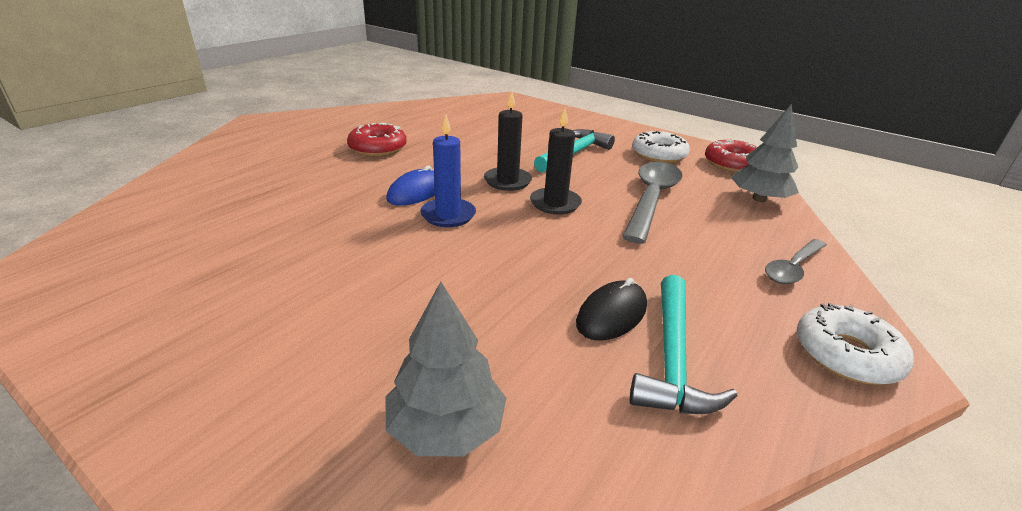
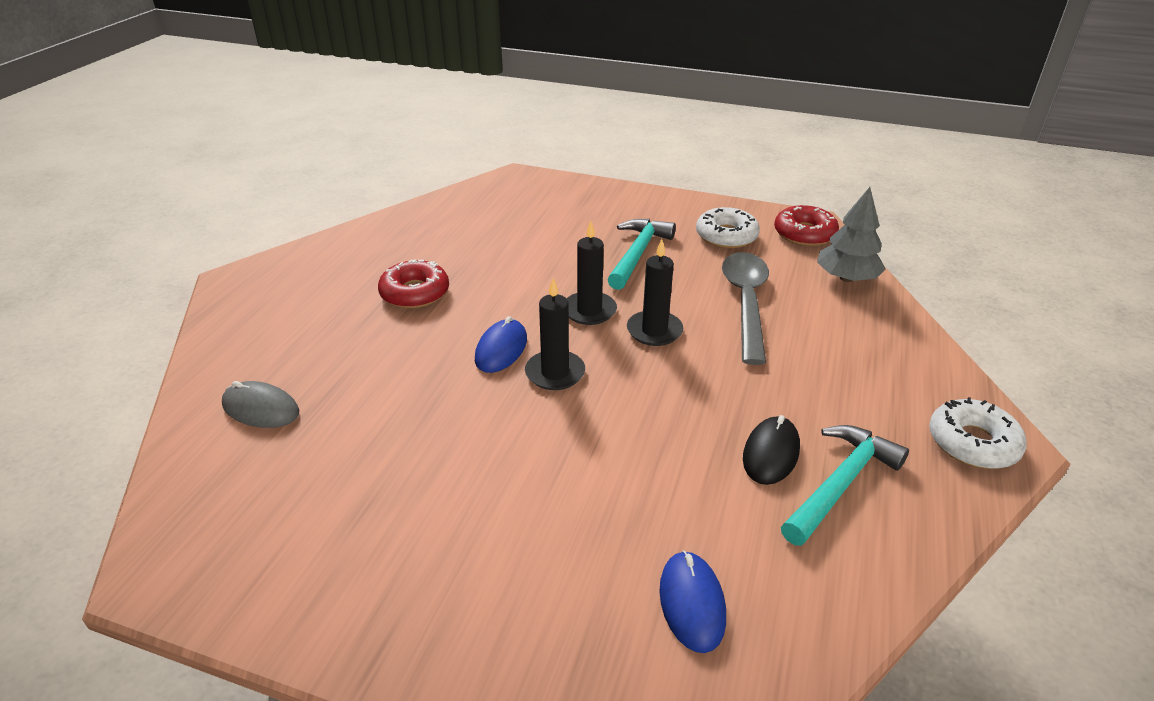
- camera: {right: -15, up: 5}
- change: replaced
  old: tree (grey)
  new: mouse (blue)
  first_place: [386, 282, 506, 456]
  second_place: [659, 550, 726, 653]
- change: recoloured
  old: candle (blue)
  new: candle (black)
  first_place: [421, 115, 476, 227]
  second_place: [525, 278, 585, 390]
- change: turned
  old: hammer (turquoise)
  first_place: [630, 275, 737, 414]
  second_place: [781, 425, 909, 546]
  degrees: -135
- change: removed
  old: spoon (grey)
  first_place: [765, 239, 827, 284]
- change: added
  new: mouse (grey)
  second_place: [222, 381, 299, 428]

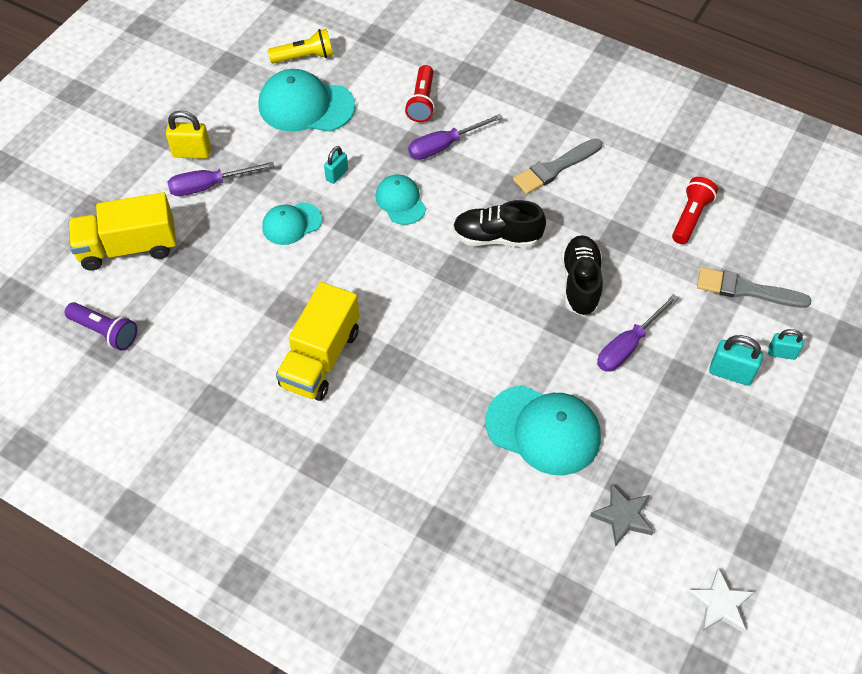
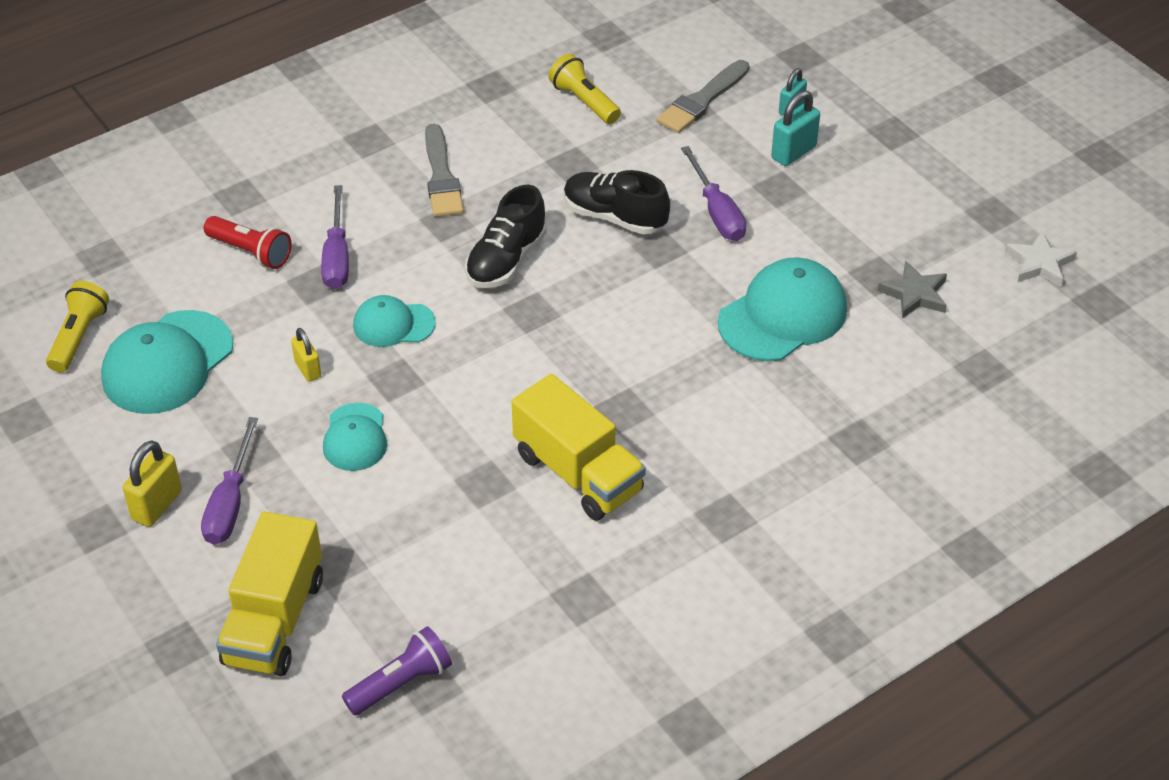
- camera: {right: -65, up: -10}
- change: recoloured
  old: padlock (turquoise)
  new: padlock (yellow)
  first_place: [324, 146, 348, 184]
  second_place: [291, 328, 321, 382]
- change: recoloured
  old: flashlight (red)
  new: flashlight (yellow)
  first_place: [672, 177, 718, 244]
  second_place: [548, 54, 621, 124]

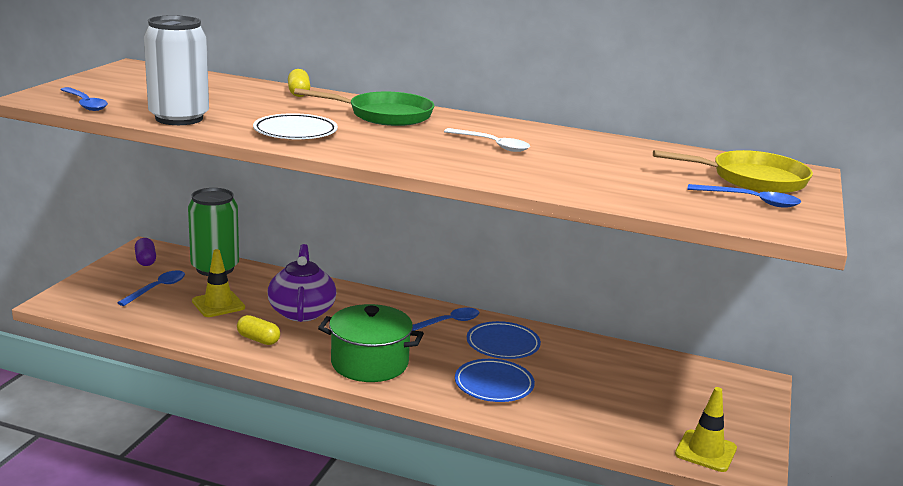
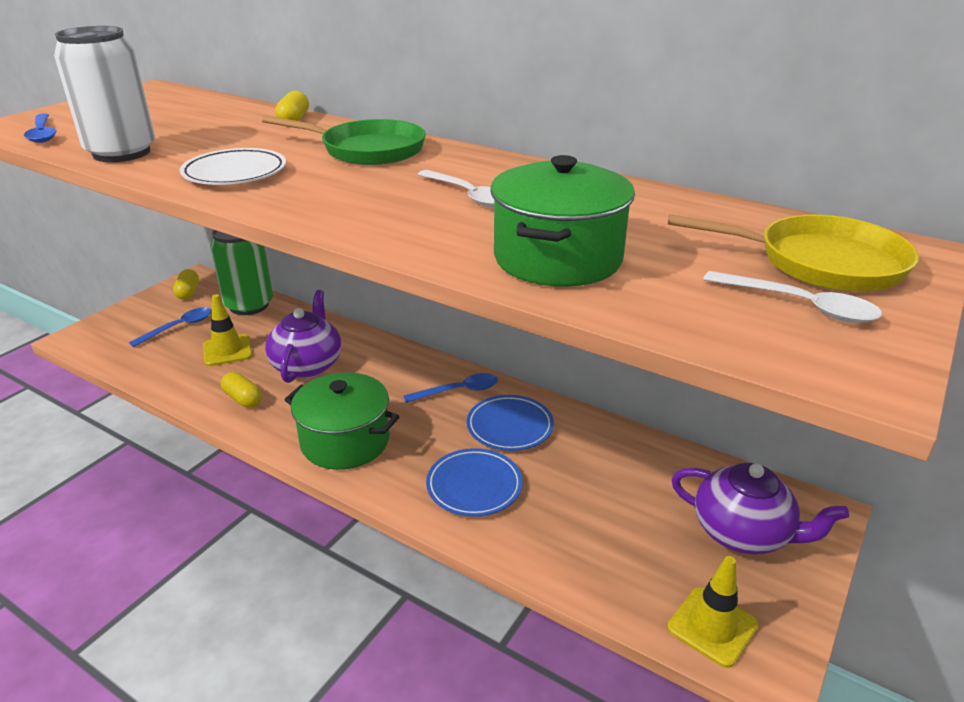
- camera: {right: 15, up: 10}
- change: recoloured
  old: capsule (purple)
  new: capsule (yellow)
  first_place: [135, 238, 156, 266]
  second_place: [173, 269, 199, 300]
- change: recoloured
  old: spoon (blue)
  new: spoon (white)
  first_place: [687, 184, 801, 208]
  second_place: [703, 271, 882, 323]
- change: added
  new: pot (green)
  second_place: [490, 155, 635, 287]
- change: added
  new: teapot (purple)
  second_place: [671, 463, 849, 555]

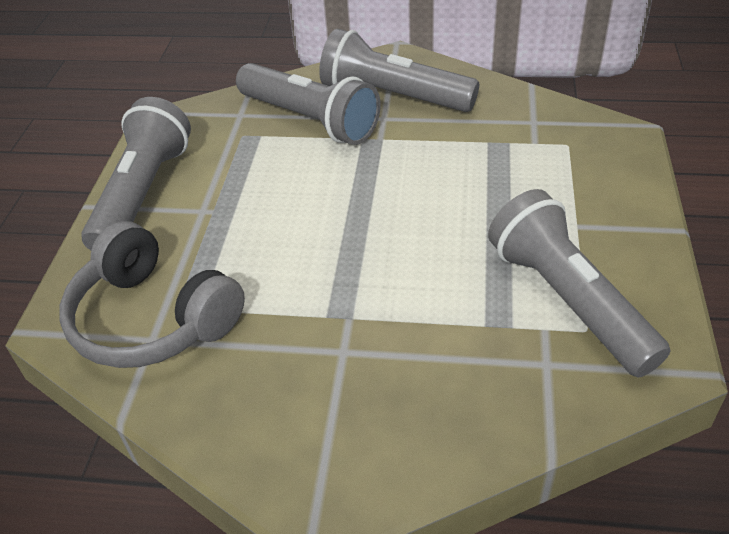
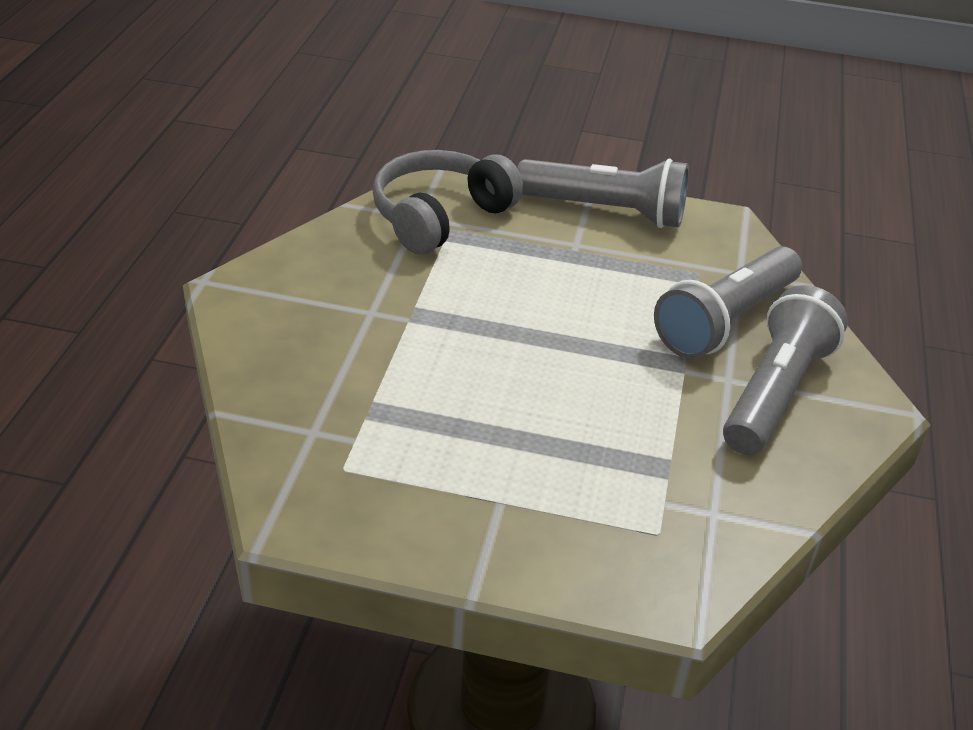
- camera: {right: 90, up: -5}
- change: removed
  old: flashlight (grey)
  first_place: [488, 189, 670, 377]

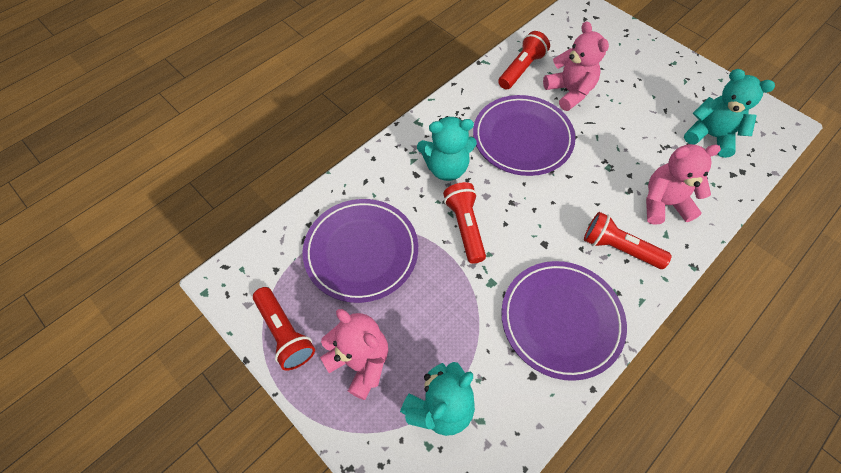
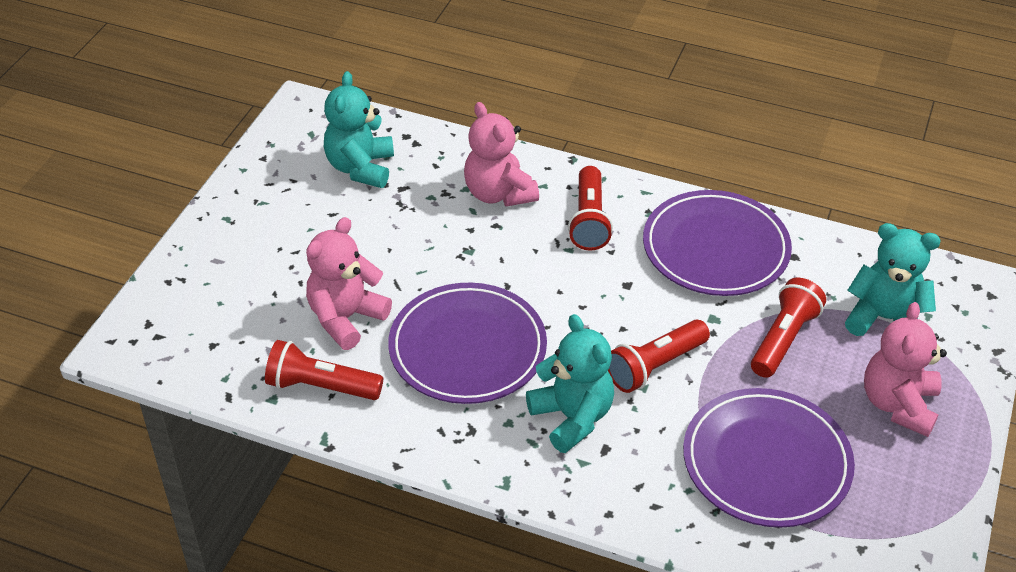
- camera: {right: -115, up: -15}
- change: moved
  old: flashlight (red)
  first_place: [253, 287, 315, 371]
  second_place: [751, 278, 826, 378]

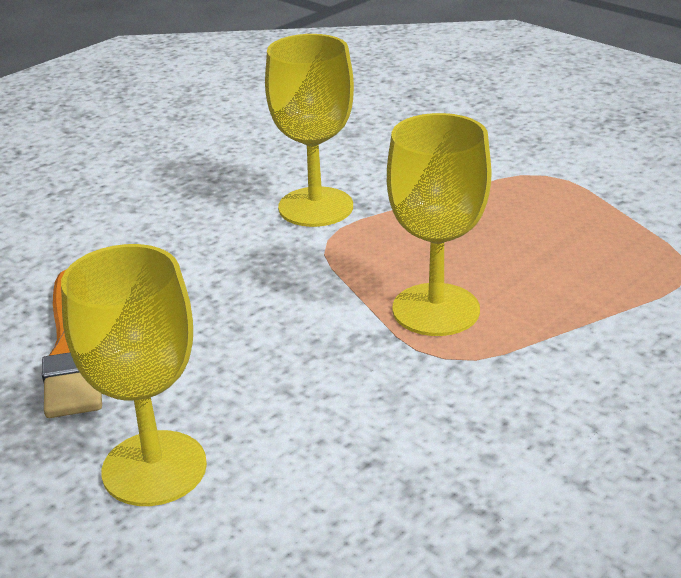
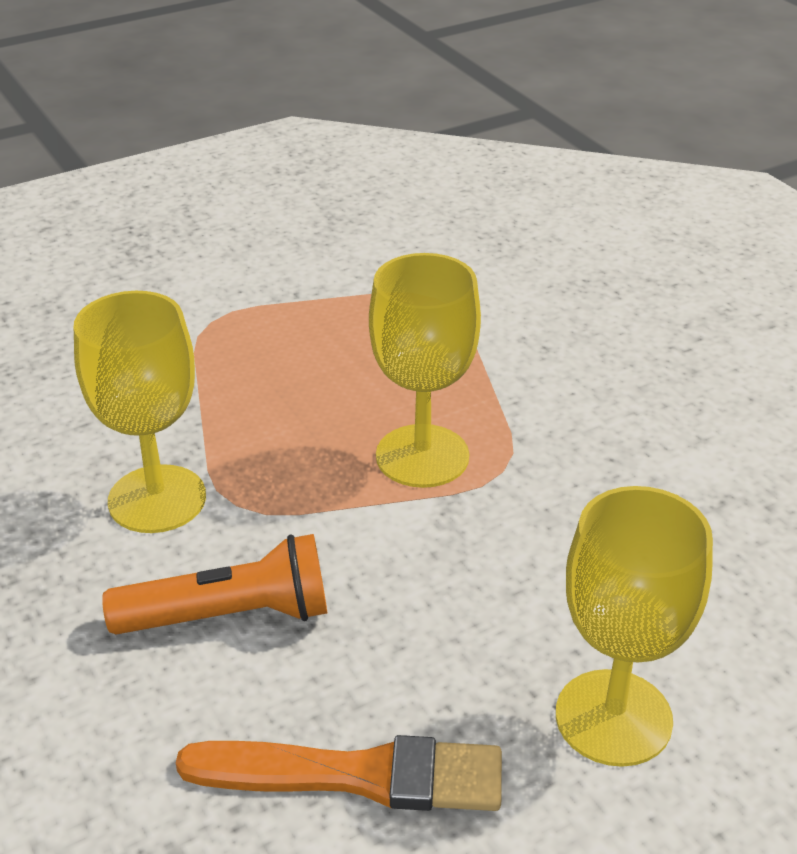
- camera: {right: -75, up: 5}
- change: added
  new: flashlight (orange)
  second_place: [102, 534, 327, 635]

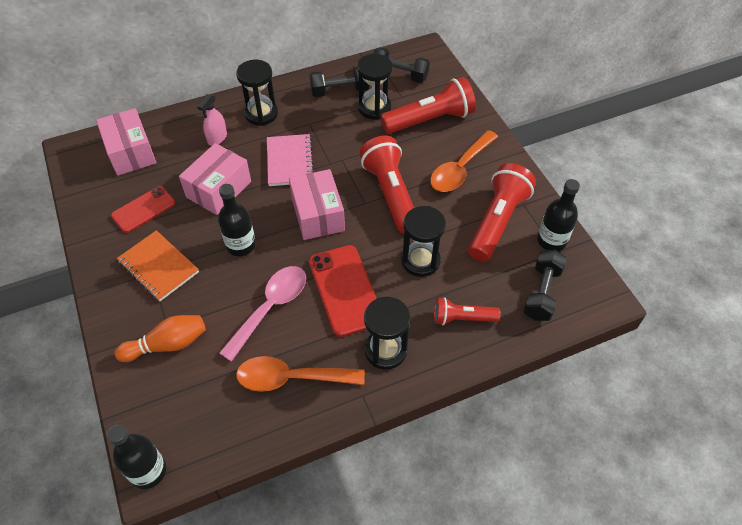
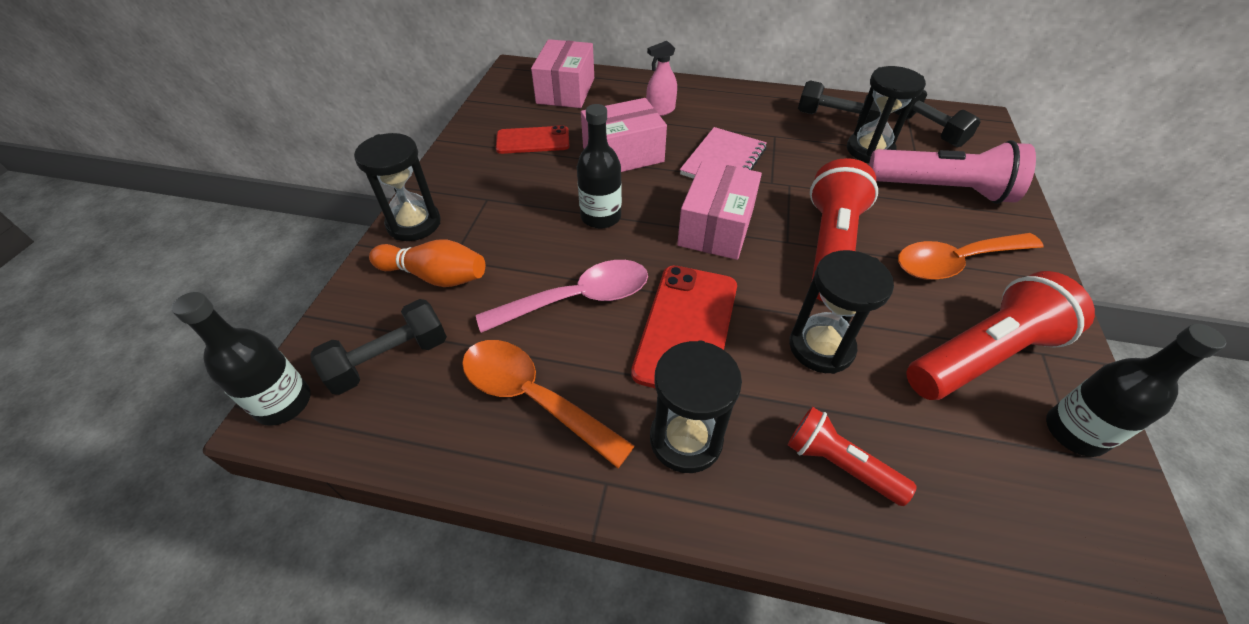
- camera: {right: 35, up: -5}
- change: removed
  old: notebook (orange)
  first_place: [117, 230, 199, 301]
- change: moved
  old: hourglass (black)
  first_place: [236, 60, 278, 126]
  second_place: [354, 133, 441, 241]
- change: recoloured
  old: flashlight (red)
  new: flashlight (pink)
  first_place: [380, 77, 476, 134]
  second_place: [869, 140, 1036, 204]
- change: moved
  old: dumbbell (black)
  first_place: [523, 250, 567, 321]
  second_place: [310, 299, 447, 395]

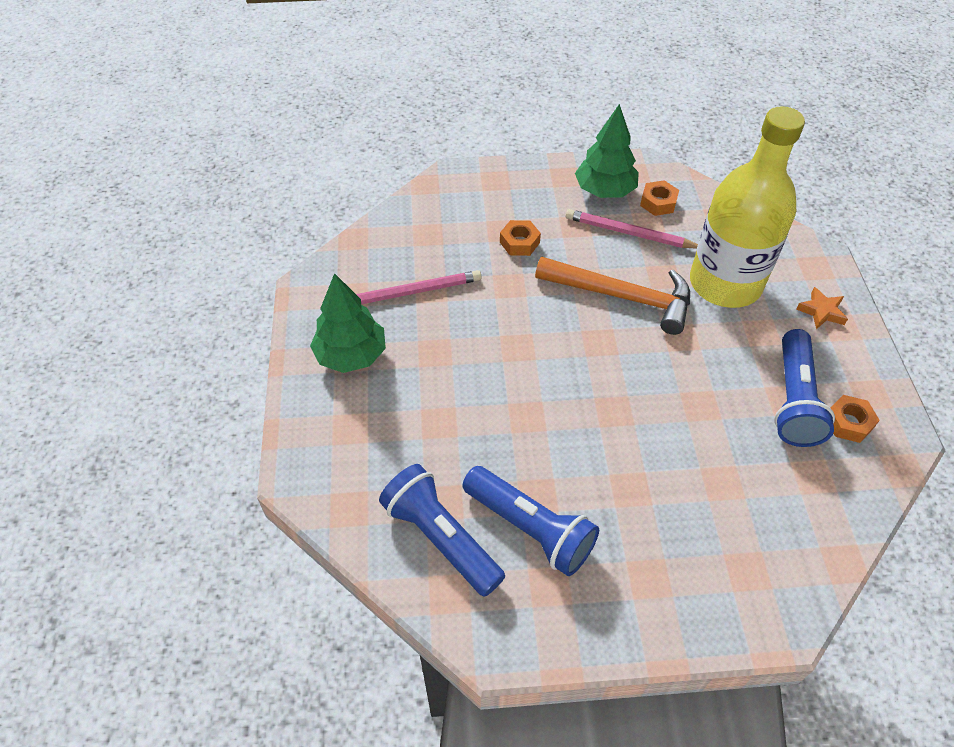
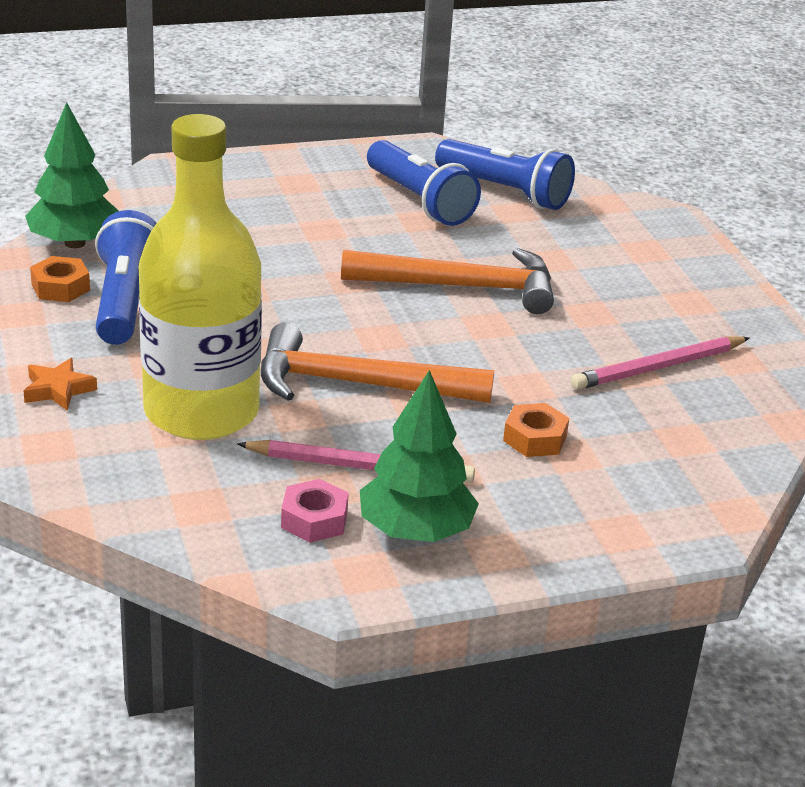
- camera: {right: 165, up: -20}
- change: moved
  old: tree (green)
  first_place: [310, 273, 386, 373]
  second_place: [25, 102, 119, 248]
- change: turned
  old: flashlight (blue)
  first_place: [462, 466, 599, 576]
  second_place: [367, 140, 481, 226]
  degrees: -150
- change: recoloured
  old: nut (orange)
  new: nut (pink)
  first_place: [640, 180, 679, 216]
  second_place: [281, 479, 349, 543]
- change: added
  new: hammer (orange)
  second_place: [341, 248, 554, 314]

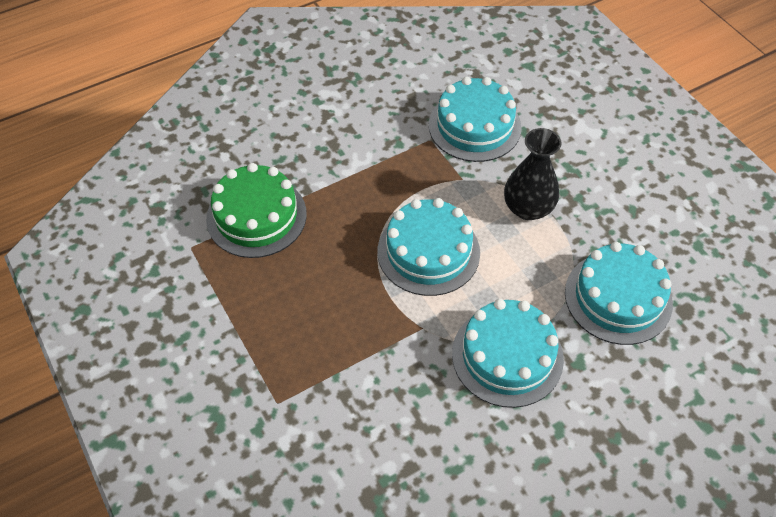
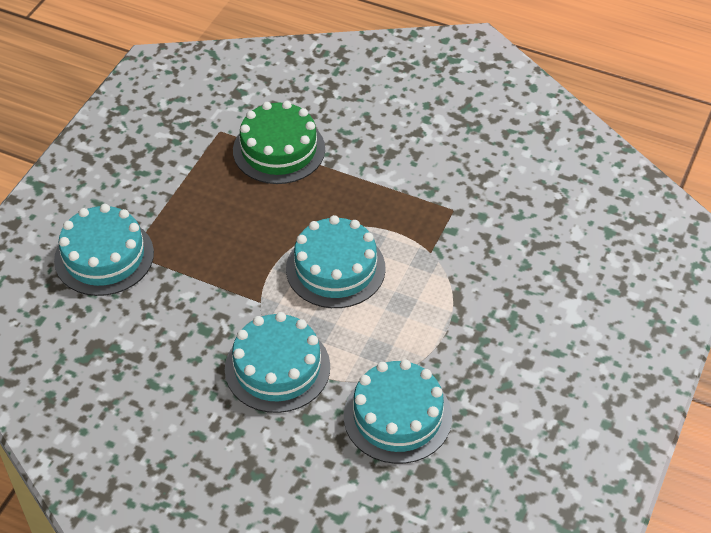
- camera: {right: 55, up: -5}
- change: moved
  old: cake (turquoise)
  first_place: [429, 77, 522, 162]
  second_place: [54, 204, 154, 296]
- change: removed
  old: vase (black)
  first_place: [504, 128, 561, 220]

